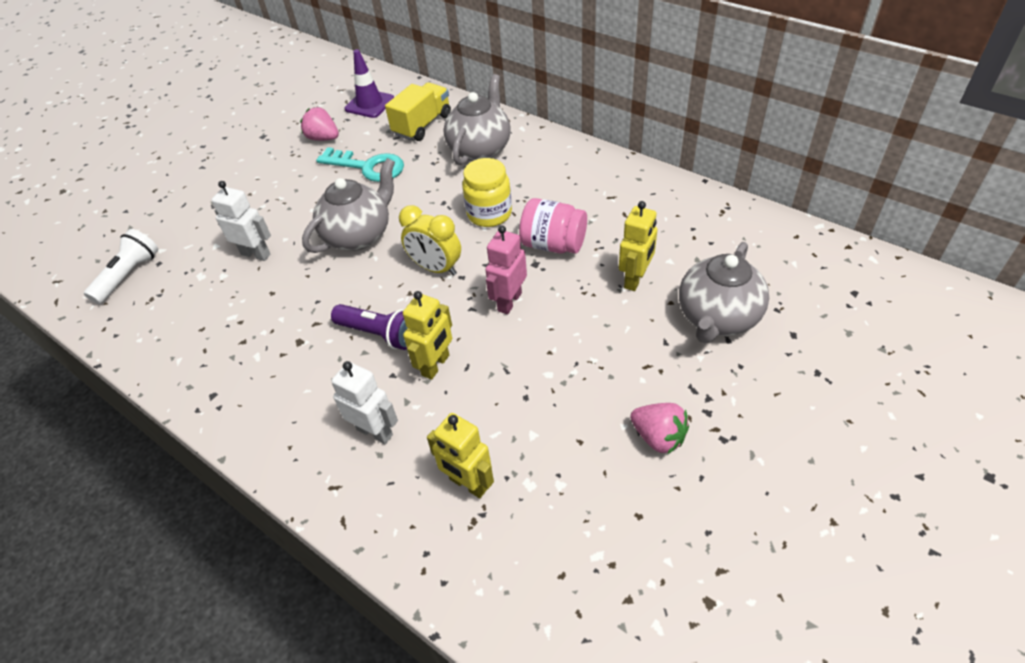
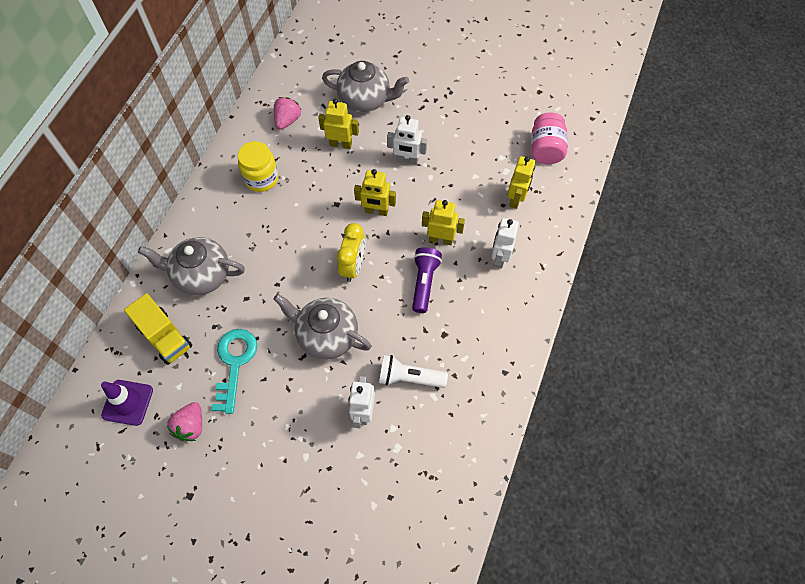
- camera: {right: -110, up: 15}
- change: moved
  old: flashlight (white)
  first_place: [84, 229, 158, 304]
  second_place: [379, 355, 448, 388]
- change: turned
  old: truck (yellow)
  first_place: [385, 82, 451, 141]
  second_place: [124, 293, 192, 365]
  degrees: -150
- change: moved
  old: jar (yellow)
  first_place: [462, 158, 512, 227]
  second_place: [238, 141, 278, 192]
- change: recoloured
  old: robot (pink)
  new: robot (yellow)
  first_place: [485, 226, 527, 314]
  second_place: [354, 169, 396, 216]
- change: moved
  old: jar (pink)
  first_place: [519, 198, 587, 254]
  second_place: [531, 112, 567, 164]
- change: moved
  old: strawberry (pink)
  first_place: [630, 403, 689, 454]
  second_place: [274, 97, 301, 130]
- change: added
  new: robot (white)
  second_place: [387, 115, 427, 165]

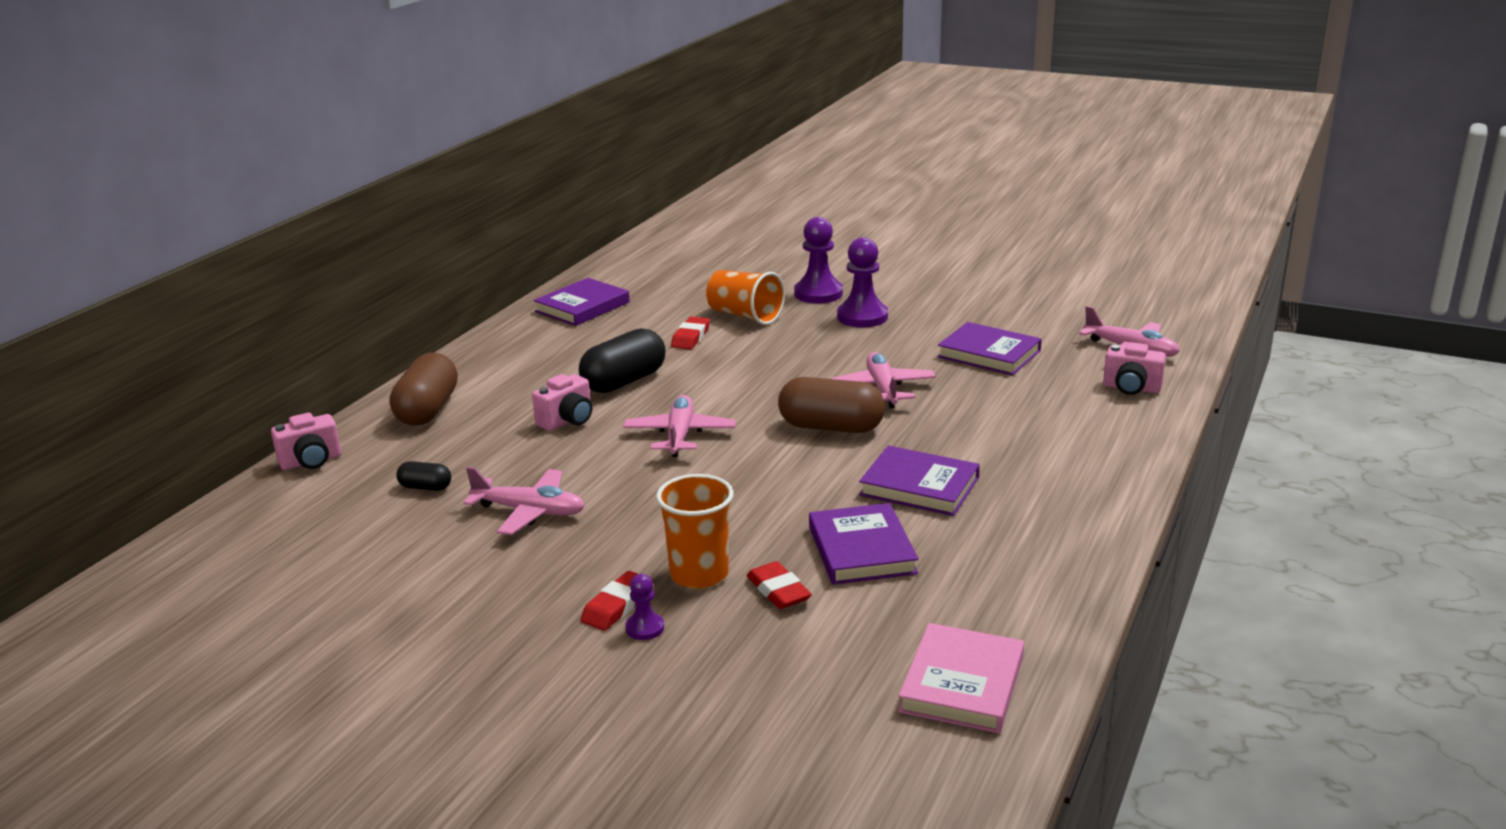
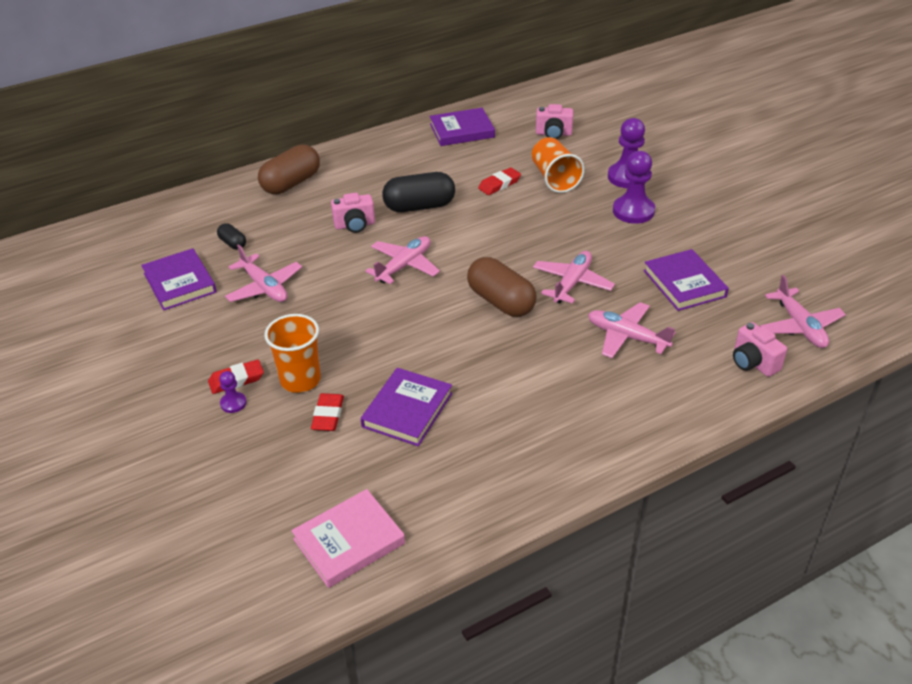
- camera: {right: 35, up: 15}
- change: moved
  old: camera (pink)
  first_place: [271, 413, 341, 470]
  second_place: [536, 104, 573, 139]
- change: moved
  old: book (purple)
  first_place: [859, 446, 980, 516]
  second_place: [141, 248, 217, 311]
- change: added
  new: plane (pink)
  second_place: [588, 302, 676, 358]

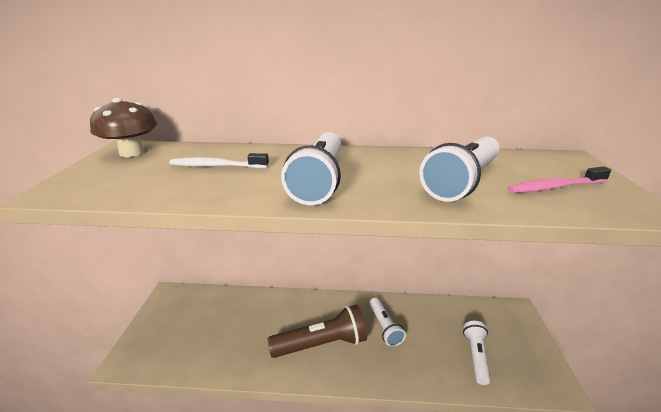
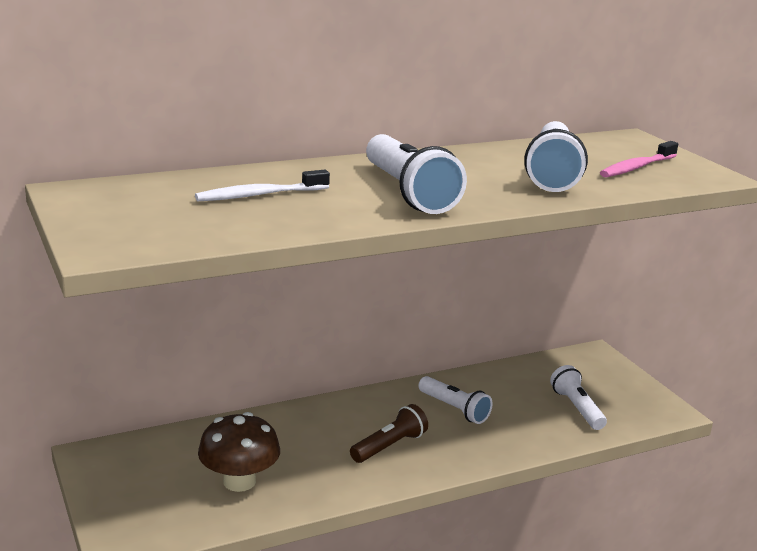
- camera: {right: -30, up: -5}
- change: moved
  old: mushroom (brown)
  first_place: [90, 98, 157, 157]
  second_place: [198, 412, 280, 492]
- change: resized
  old: flashlight (brown)
  first_place: [268, 305, 367, 358]
  second_place: [350, 404, 428, 463]
  factor: 0.62

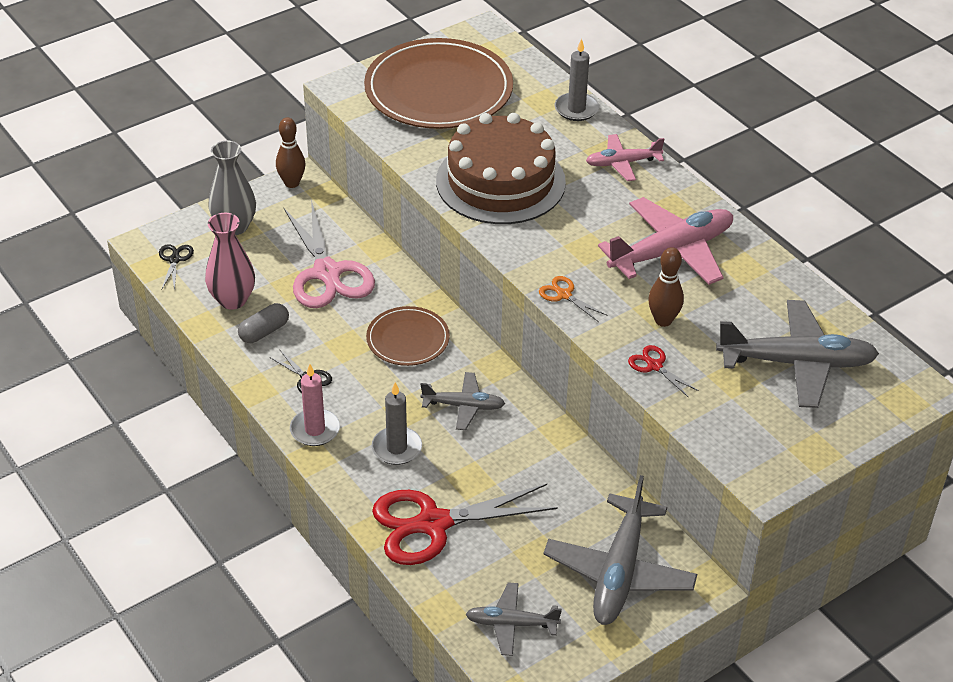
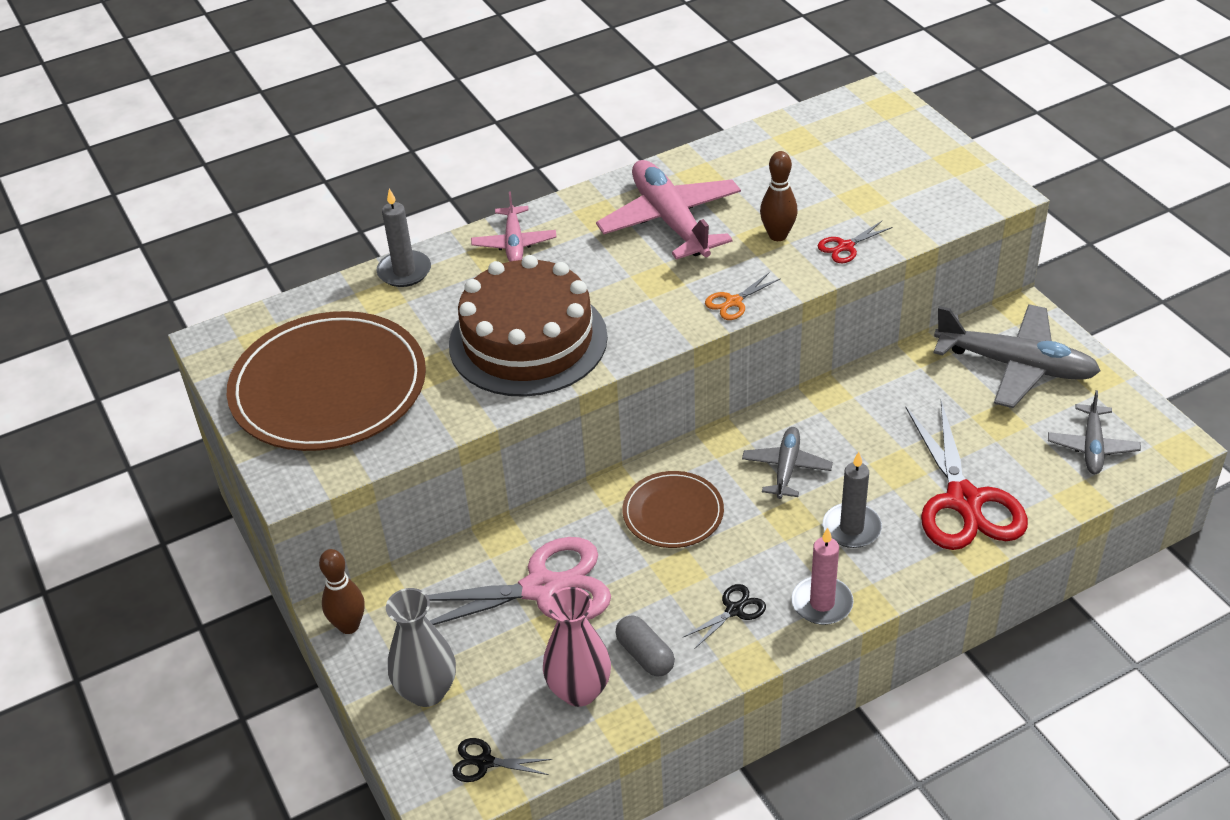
- camera: {right: -80, up: 0}
- change: removed
  old: plane (grey)
  first_place: [716, 300, 879, 408]

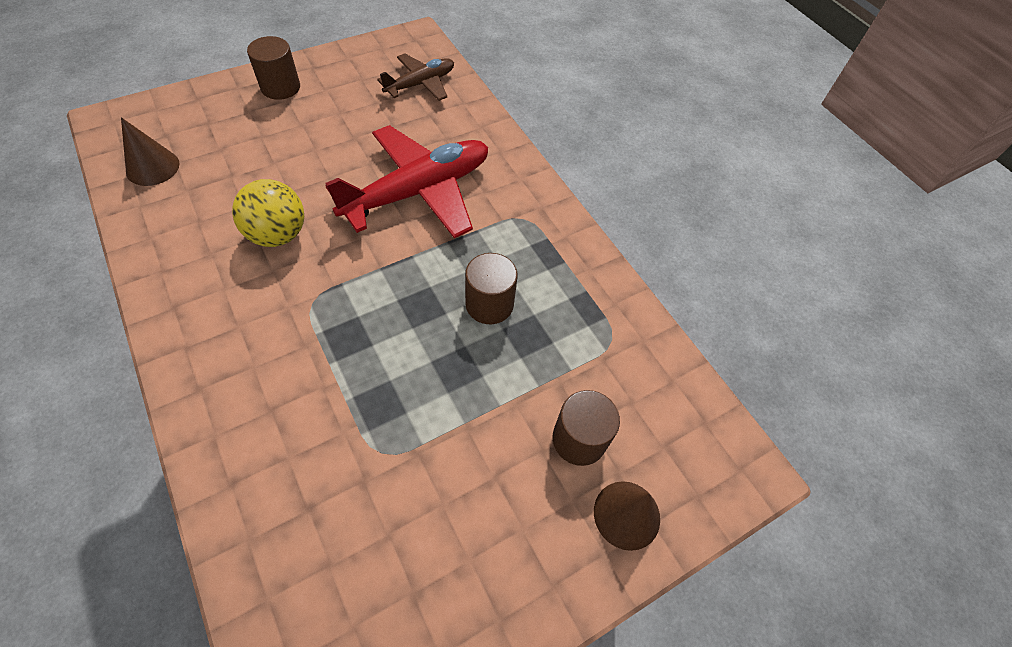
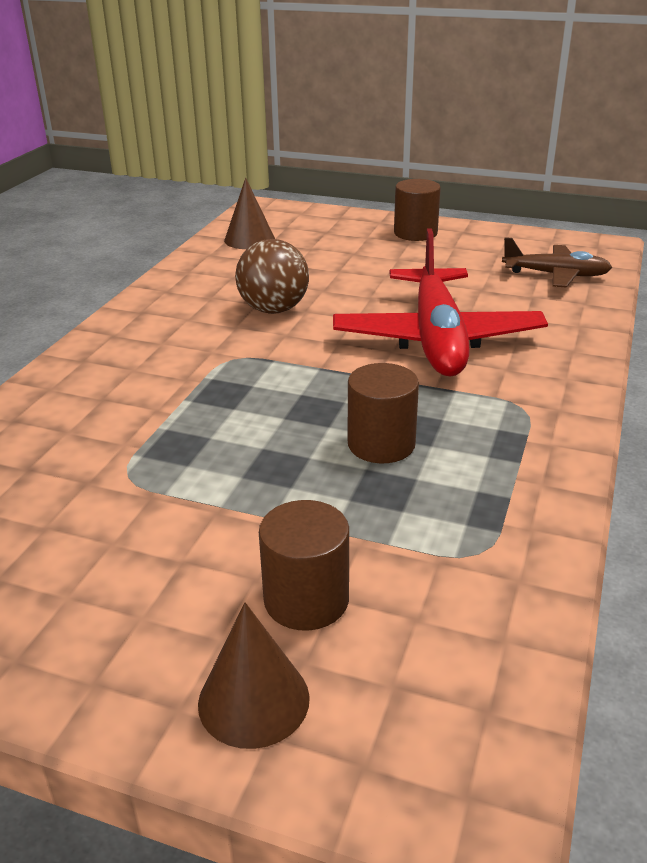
- camera: {right: 55, up: -25}
- change: recoloured
  old: ball (yellow)
  new: ball (brown)
  first_place: [232, 179, 304, 247]
  second_place: [235, 239, 309, 314]
- change: turned
  old: plane (red)
  first_place: [325, 125, 488, 238]
  second_place: [333, 228, 548, 376]
  degrees: 75

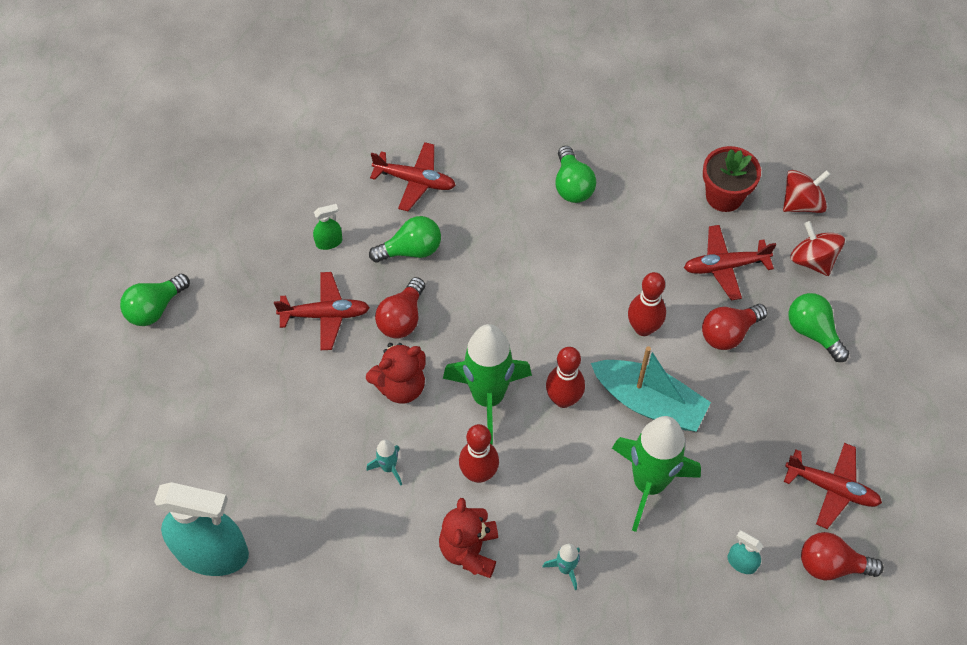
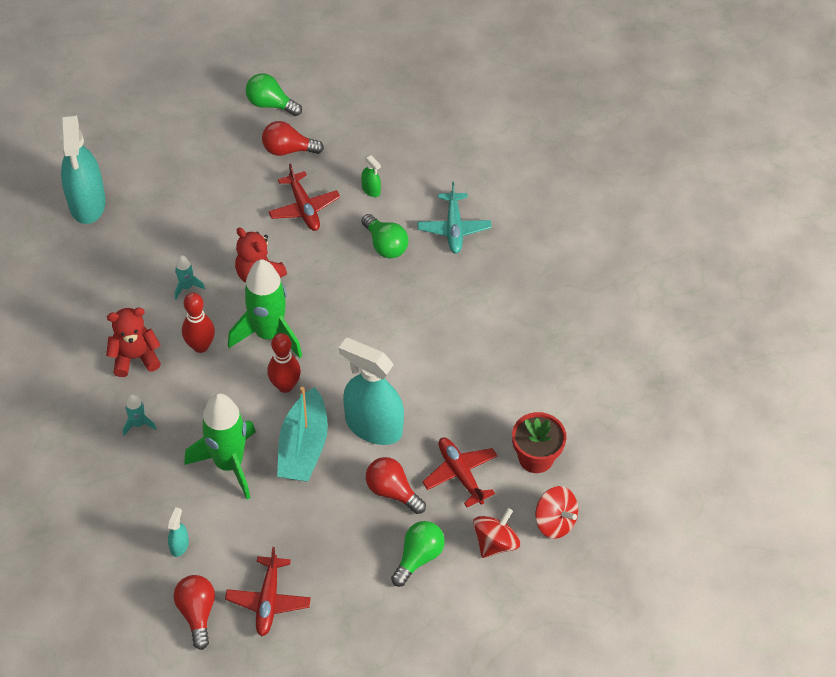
- camera: {right: 70, up: -5}
- change: recoloured
  old: plane (red)
  new: plane (turquoise)
  first_place: [370, 142, 456, 211]
  second_place: [417, 182, 491, 253]
- change: moved
  old: light bulb (red)
  first_place: [375, 277, 425, 339]
  second_place: [262, 121, 324, 156]
- change: removed
  old: light bulb (green)
  first_place: [556, 146, 596, 203]
- change: replaced
  old: bowling pin (red)
  new: spray bottle (turquoise)
  first_place: [628, 272, 666, 336]
  second_place: [339, 338, 404, 445]

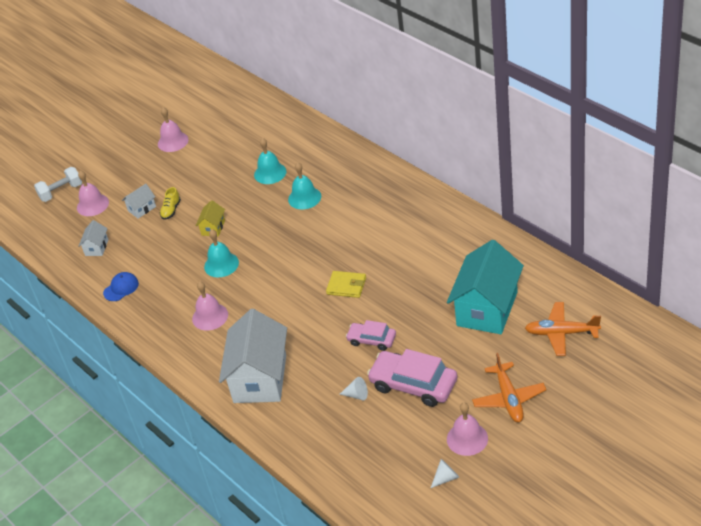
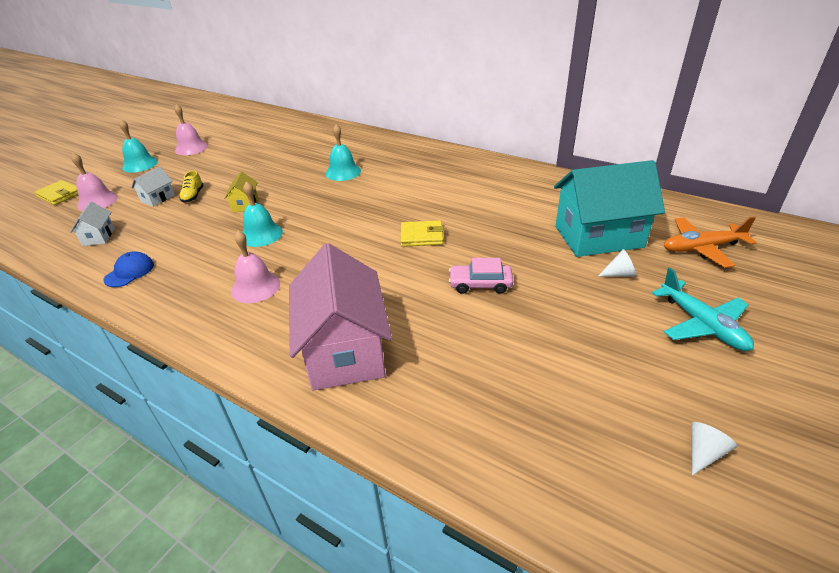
- camera: {right: -20, up: -5}
- change: replaced
  old: dumbbell (white)
  new: wallet (yellow)
  first_place: [34, 167, 82, 202]
  second_place: [34, 180, 78, 205]
- change: recoloured
  old: house (white)
  new: house (pink)
  first_place: [219, 309, 287, 403]
  second_place: [289, 243, 392, 391]
- change: moved
  old: bell (turquoise)
  first_place: [254, 138, 286, 184]
  second_place: [119, 119, 158, 173]
- change: moved
  old: cone (white)
  first_place: [340, 377, 368, 400]
  second_place: [598, 249, 637, 277]
- change: removed
  old: car (pink)
  first_place: [367, 349, 457, 407]
- change: turned
  old: house (turquoise)
  first_place: [447, 240, 524, 334]
  second_place: [554, 160, 665, 257]
  degrees: 75
- change: removed
  old: bell (pink)
  first_place: [447, 403, 488, 456]
- change: recoloured
  old: plane (orange)
  new: plane (turquoise)
  first_place: [472, 353, 546, 422]
  second_place: [652, 267, 754, 351]

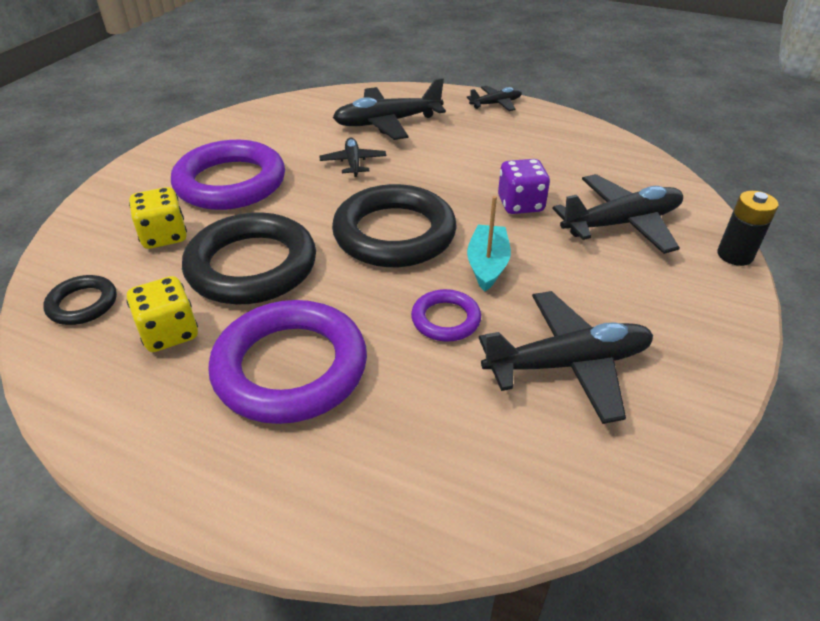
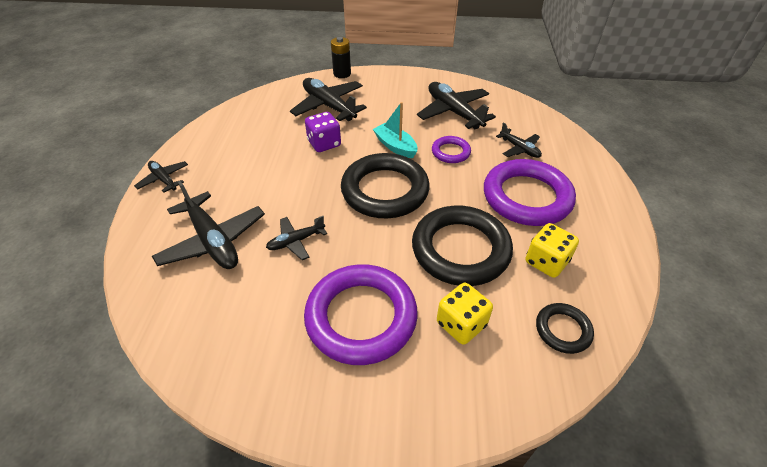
- camera: {right: -110, up: 5}
- change: turned
  old: boat (turquoise)
  first_place: [467, 196, 511, 291]
  second_place: [373, 102, 418, 158]
  degrees: 60
- change: added
  new: plane (black)
  second_place: [496, 122, 542, 158]

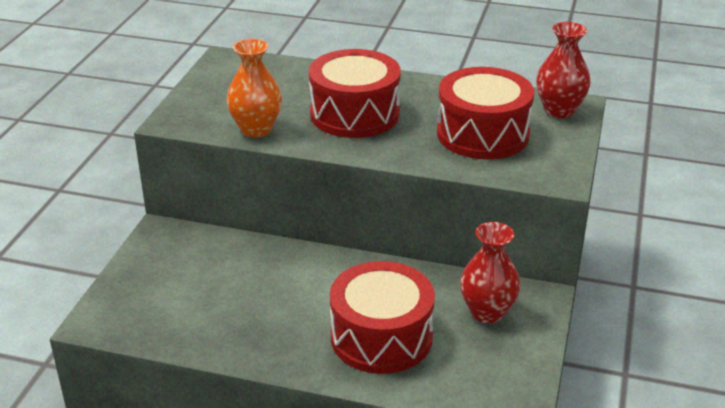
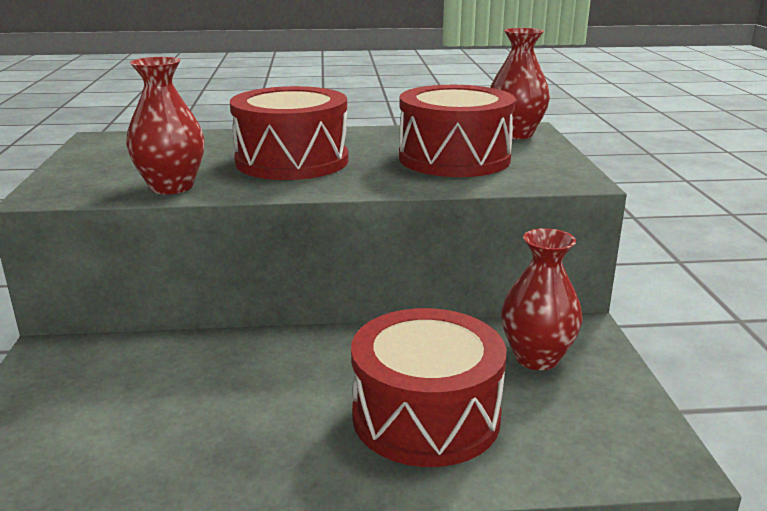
- camera: {right: -20, up: -10}
- change: recoloured
  old: vase (orange)
  new: vase (red)
  first_place: [226, 39, 282, 138]
  second_place: [126, 57, 205, 195]

